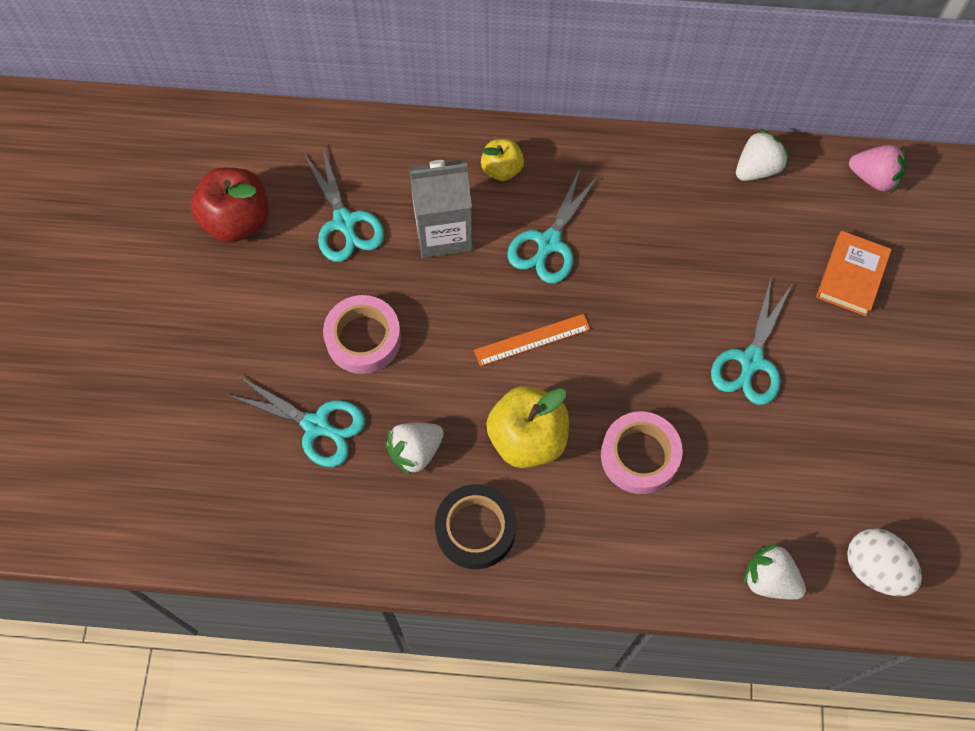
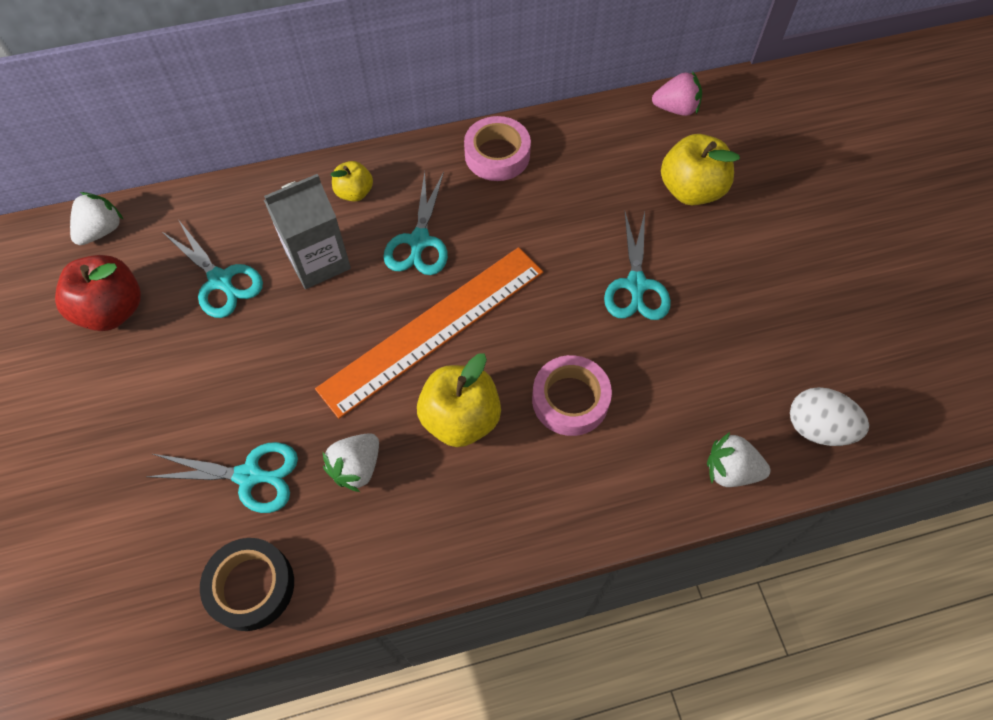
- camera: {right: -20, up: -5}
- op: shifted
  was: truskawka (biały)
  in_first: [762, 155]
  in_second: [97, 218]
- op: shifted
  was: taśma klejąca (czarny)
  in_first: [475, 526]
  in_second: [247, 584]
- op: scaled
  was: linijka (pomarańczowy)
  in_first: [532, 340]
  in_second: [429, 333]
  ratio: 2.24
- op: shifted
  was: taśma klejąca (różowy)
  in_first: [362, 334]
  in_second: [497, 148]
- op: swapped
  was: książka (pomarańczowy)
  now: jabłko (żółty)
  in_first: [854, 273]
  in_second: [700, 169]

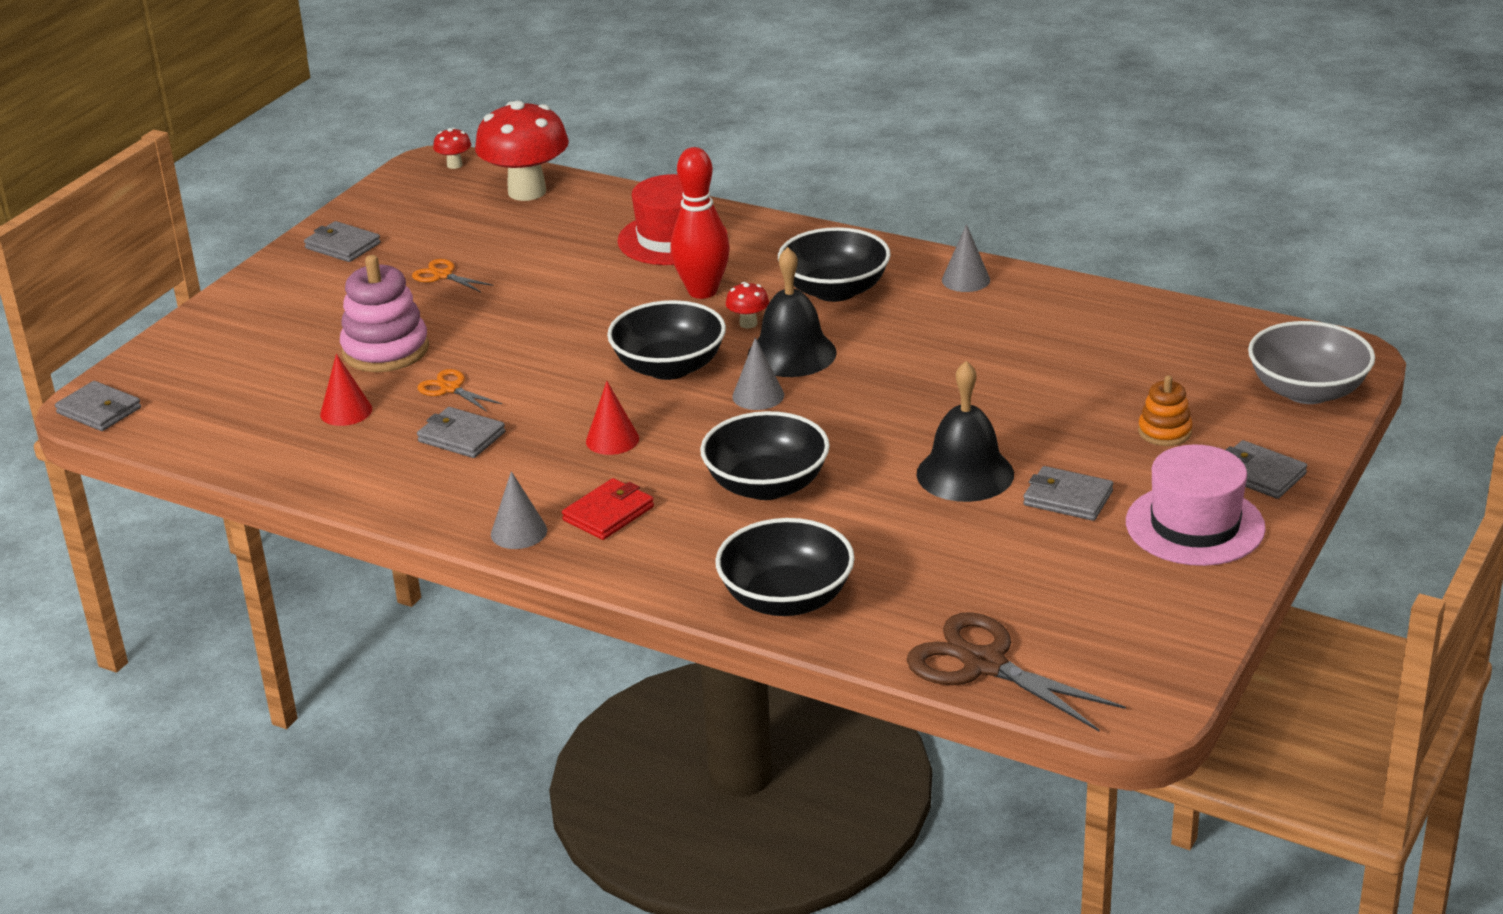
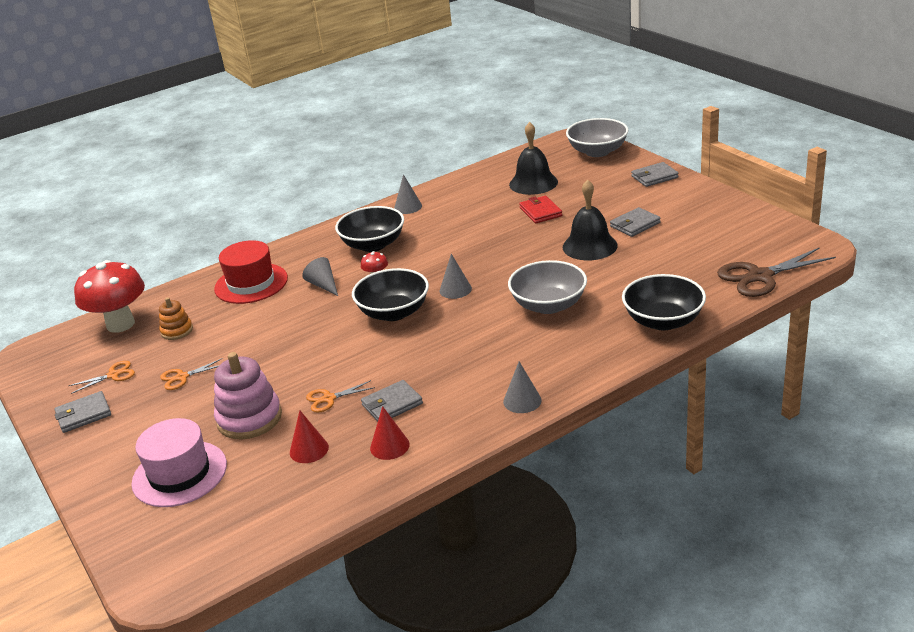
- camera: {right: -60, up: 0}
- op: new
  now: nożyczki (pomarańczowy)
  in_second: [102, 377]
- op: shifted
  was: kapelusz (różowy)
  in_first: [1196, 505]
  in_second: [179, 462]
- op: shifted
  was: zabawka nakładanka (pomarańczowy)
  in_first: [1165, 410]
  in_second: [176, 318]
- op: swapped
  was: kręgiel (czerwony)
  now: stożek (szary)
  in_first: [700, 223]
  in_second: [320, 276]
- op: shifted
  was: stożek (czerwony)
  in_first: [612, 418]
  in_second: [390, 433]
- op: repainted
  was: miska (czarny)
  now: miska (szary)
  in_first: [765, 455]
  in_second: [547, 287]
- op: shifted
  was: dzwonek (czarny)
  in_first: [792, 312]
  in_second: [533, 158]
- op: shifted
  was: portfel (czerwony)
  in_first: [608, 509]
  in_second: [540, 209]
- op: gone
  was: portfel (szary)
  in_first: [98, 406]
- op: gone
  was: grzyb (czerwony)
  in_first: [452, 148]

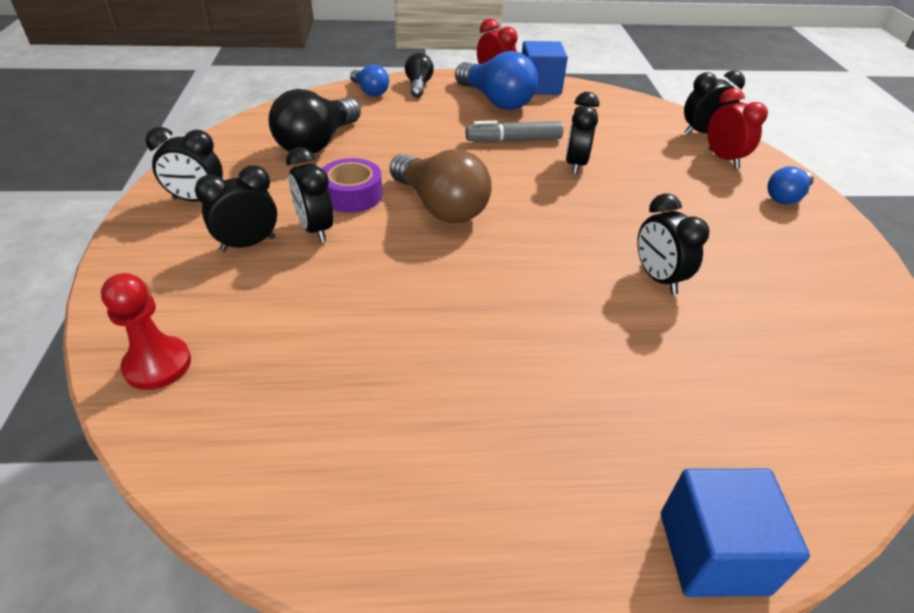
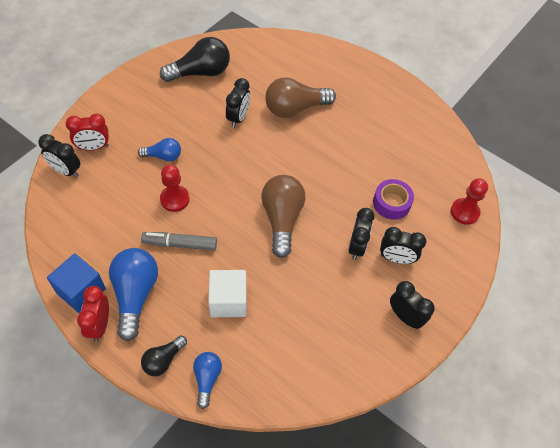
- camera: {right: -140, up: 15}
- op: rotated
  was: budzik (czerwony)
  in_first: [737, 128]
  in_second: [87, 132]
  clockwise: -120
- op: shifted
  was: żarówka (niebieski)
  in_first: [790, 185]
  in_second: [159, 149]
- op: rotated
  was: flamaster (szary)
  in_first: [514, 131]
  in_second: [179, 241]
  clockwise: 150
- op: shifted
  was: żarówka (czarny)
  in_first: [315, 121]
  in_second: [195, 59]
- op: swapped
  was: budzik (czarny)
  now: pionek (czerwony)
  in_first: [582, 133]
  in_second: [175, 188]
- op: new
  now: sześcian (biały)
  in_second: [227, 293]
- op: new
  now: żarówka (brązowy)
  in_second: [300, 97]
- op: shifted
  was: taśma klejąca (fioletowy)
  in_first: [352, 185]
  in_second: [393, 199]
- op: gone
  was: sześcian (niebieski)
  in_first: [735, 533]

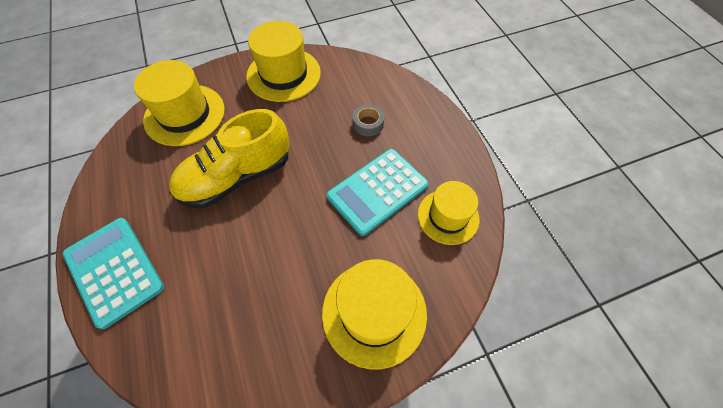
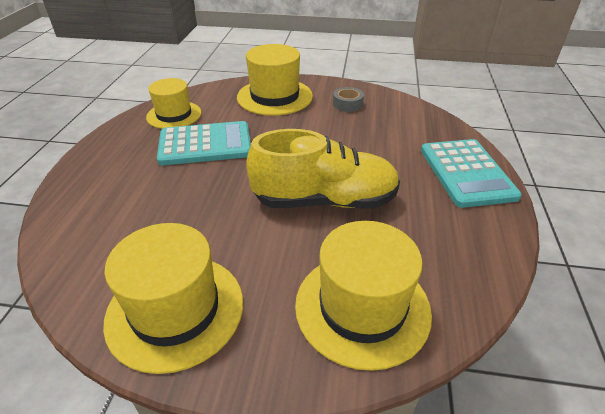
- camera: {right: -150, up: -20}
- op: shifted
  was: taśma klejąca (szary)
  in_first: [368, 120]
  in_second: [348, 99]

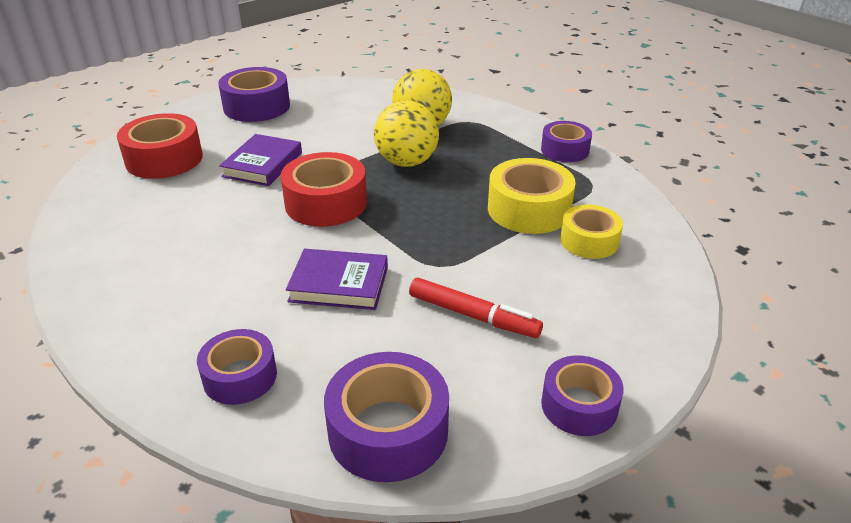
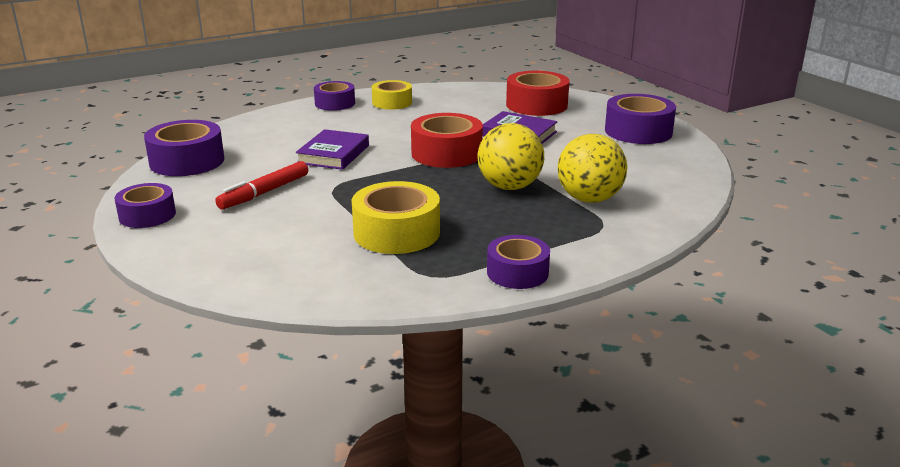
- camera: {right: 100, up: -10}
- op: shifted
  was: taśma klejąca (fioletowy)
  in_first: [237, 367]
  in_second: [334, 96]
- op: shifted
  was: taśma klejąca (żółty)
  in_first: [591, 232]
  in_second: [392, 95]

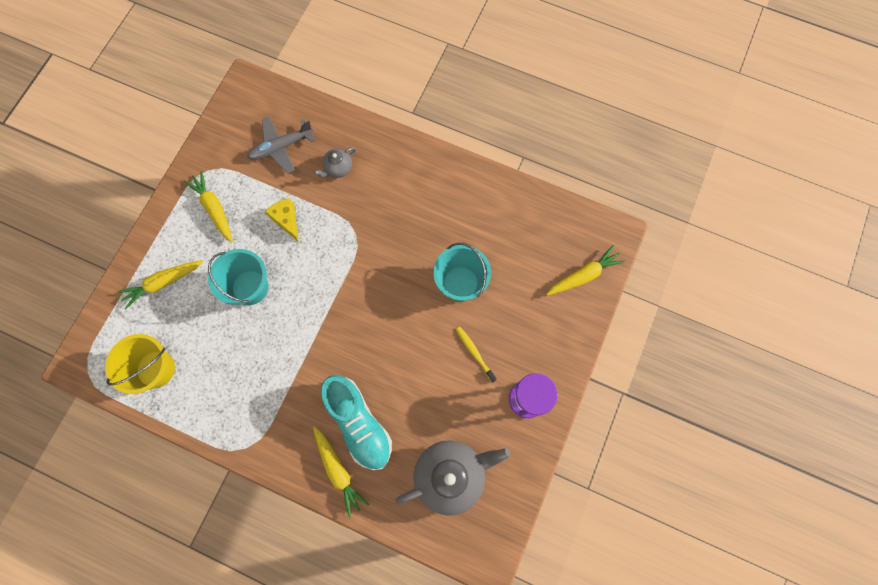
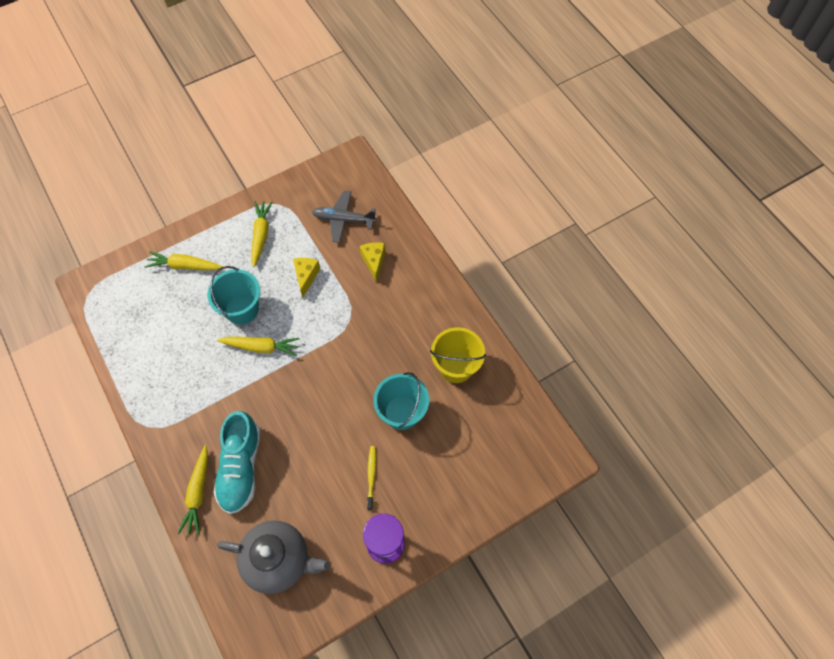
- camera: {right: 35, up: -10}
- op: shifted
  was: marchewka (żółty)
  in_first: [585, 270]
  in_second: [258, 346]
- op: swapped
  was: imbryk (szary)
  now: ser (żółty)
  in_first: [335, 162]
  in_second: [373, 262]
- op: shifted
  was: wiadro (żółty)
  in_first: [140, 364]
  in_second: [458, 355]

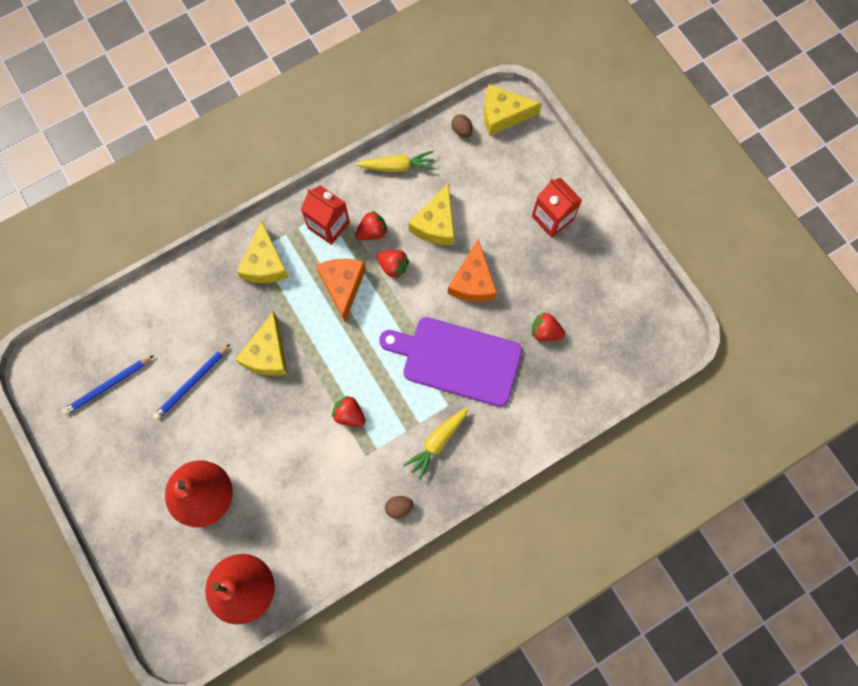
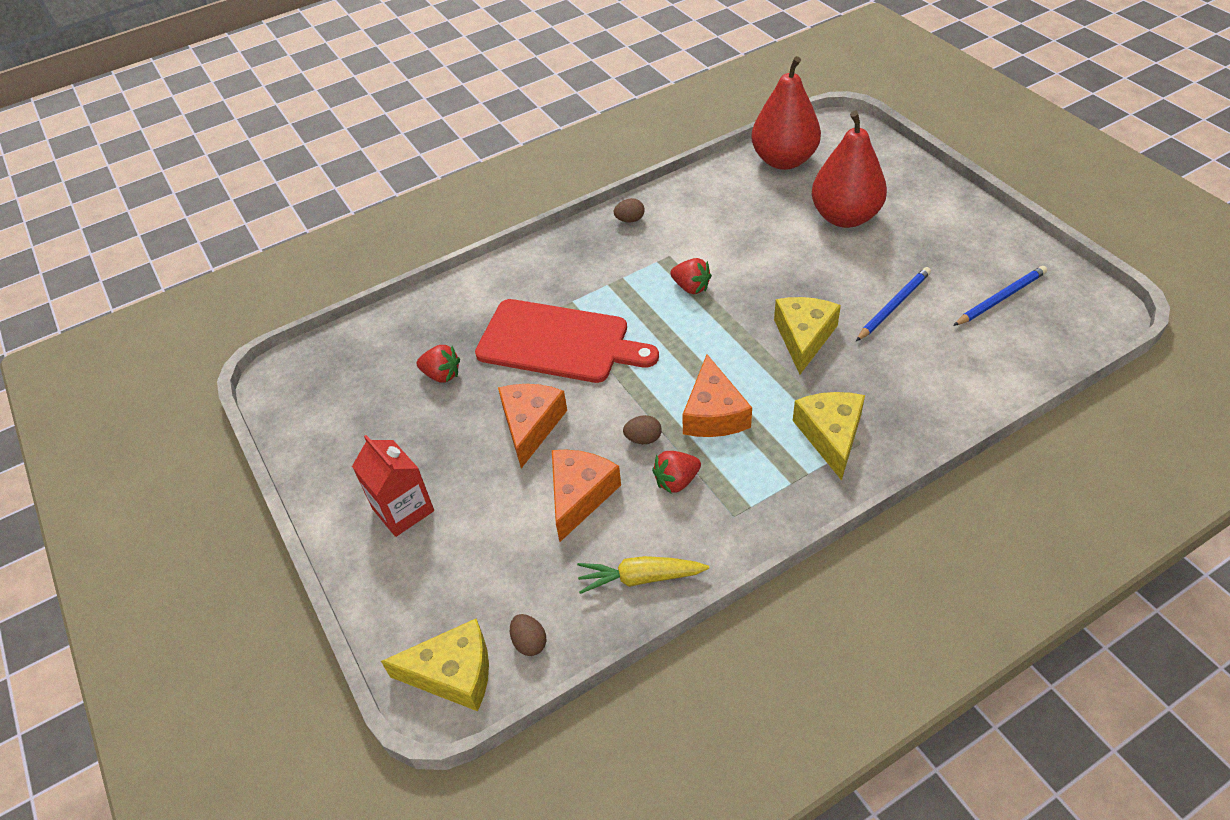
- camera: {right: -175, up: -25}
- op: repainted
  was: deska do krojenia (fioletowy)
  now: deska do krojenia (czerwony)
  in_first: [450, 362]
  in_second: [567, 341]
- op: repainted
  was: ser (żółty)
  now: ser (pomarańczowy)
  in_first: [431, 214]
  in_second: [586, 496]
- op: swapped
  was: truskawka (czerwony)
  now: jajko (brązowy)
  in_first: [393, 264]
  in_second: [642, 429]
- op: gone
  was: karton mleka (czerwony)
  in_first: [325, 215]
- op: gone
  was: marchewka (żółty)
  in_first: [435, 444]

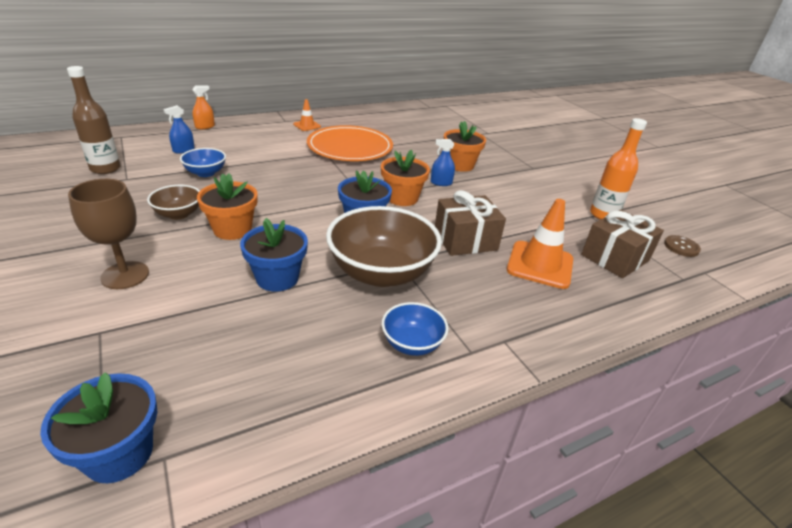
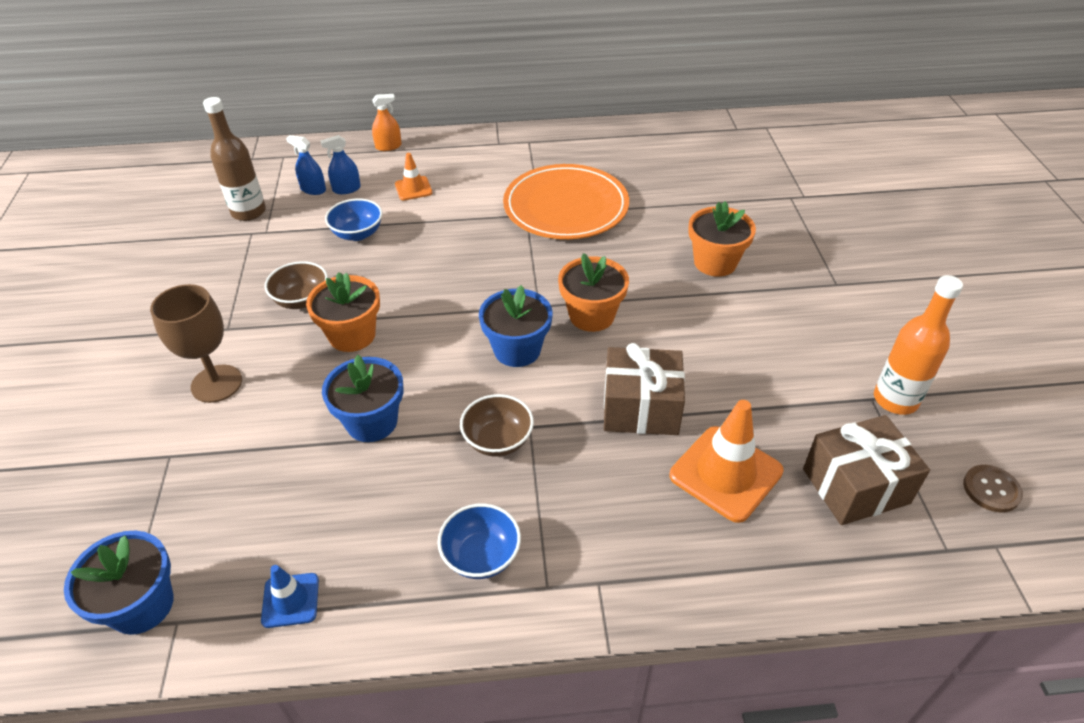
- camera: {right: 25, up: 10}
- op: new
  now: pachołek (niebieski)
  in_second: [290, 596]
- op: shifted
  was: spryskiwacz (niebieski)
  in_first: [443, 162]
  in_second: [306, 165]
- op: shifted
  was: pachołek (pomarańczowy)
  in_first: [307, 115]
  in_second: [413, 176]
- op: scaled
  was: miska (brązowy)
  in_first: [384, 246]
  in_second: [497, 425]
  ratio: 0.5

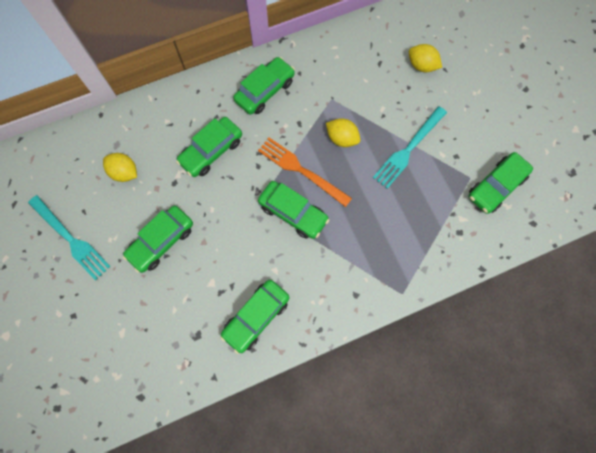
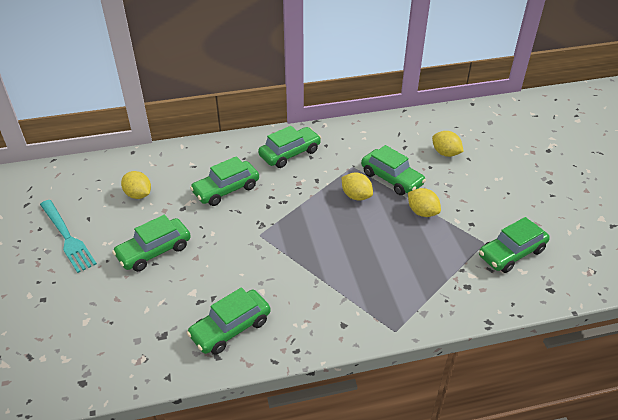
- camera: {right: 10, up: -30}
- op: shifted
  was: samochód (zielony)
  in_first: [293, 210]
  in_second: [393, 170]
- op: swapped
  was: widelec (turkusowy)
  now: cytryna (żółty)
  in_first: [410, 147]
  in_second: [424, 202]
- op: gone
  was: widelec (pomarańczowy)
  in_first: [305, 172]

